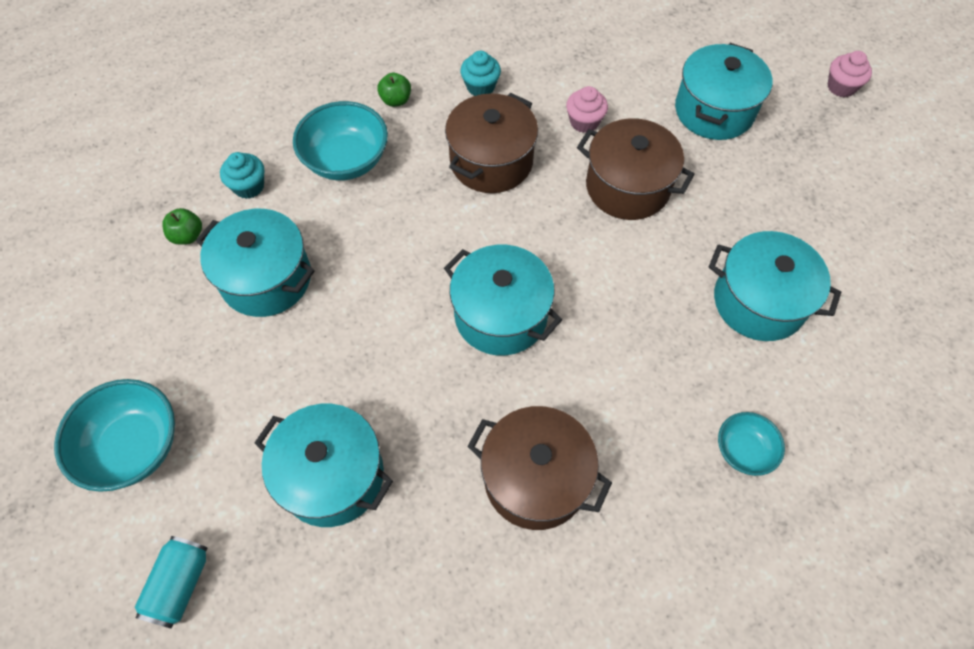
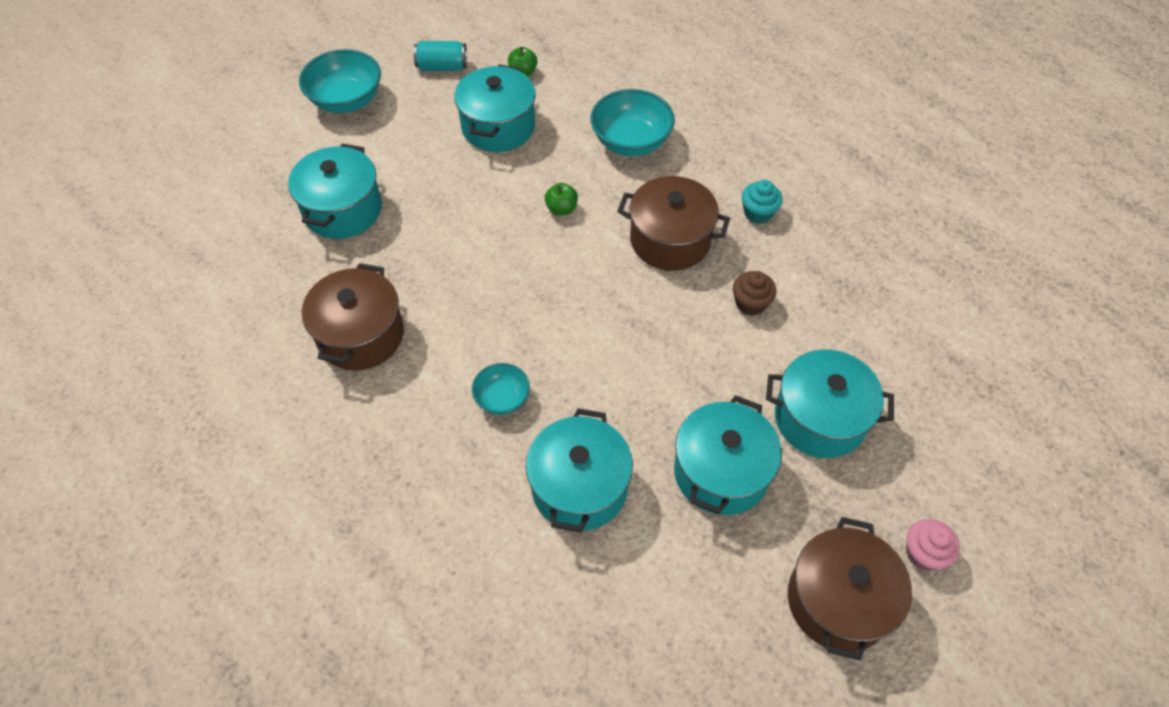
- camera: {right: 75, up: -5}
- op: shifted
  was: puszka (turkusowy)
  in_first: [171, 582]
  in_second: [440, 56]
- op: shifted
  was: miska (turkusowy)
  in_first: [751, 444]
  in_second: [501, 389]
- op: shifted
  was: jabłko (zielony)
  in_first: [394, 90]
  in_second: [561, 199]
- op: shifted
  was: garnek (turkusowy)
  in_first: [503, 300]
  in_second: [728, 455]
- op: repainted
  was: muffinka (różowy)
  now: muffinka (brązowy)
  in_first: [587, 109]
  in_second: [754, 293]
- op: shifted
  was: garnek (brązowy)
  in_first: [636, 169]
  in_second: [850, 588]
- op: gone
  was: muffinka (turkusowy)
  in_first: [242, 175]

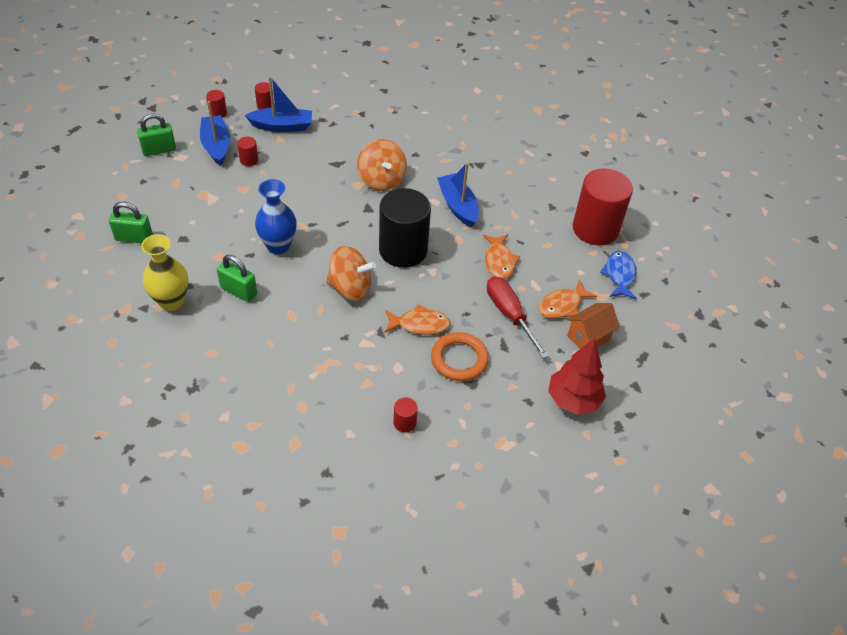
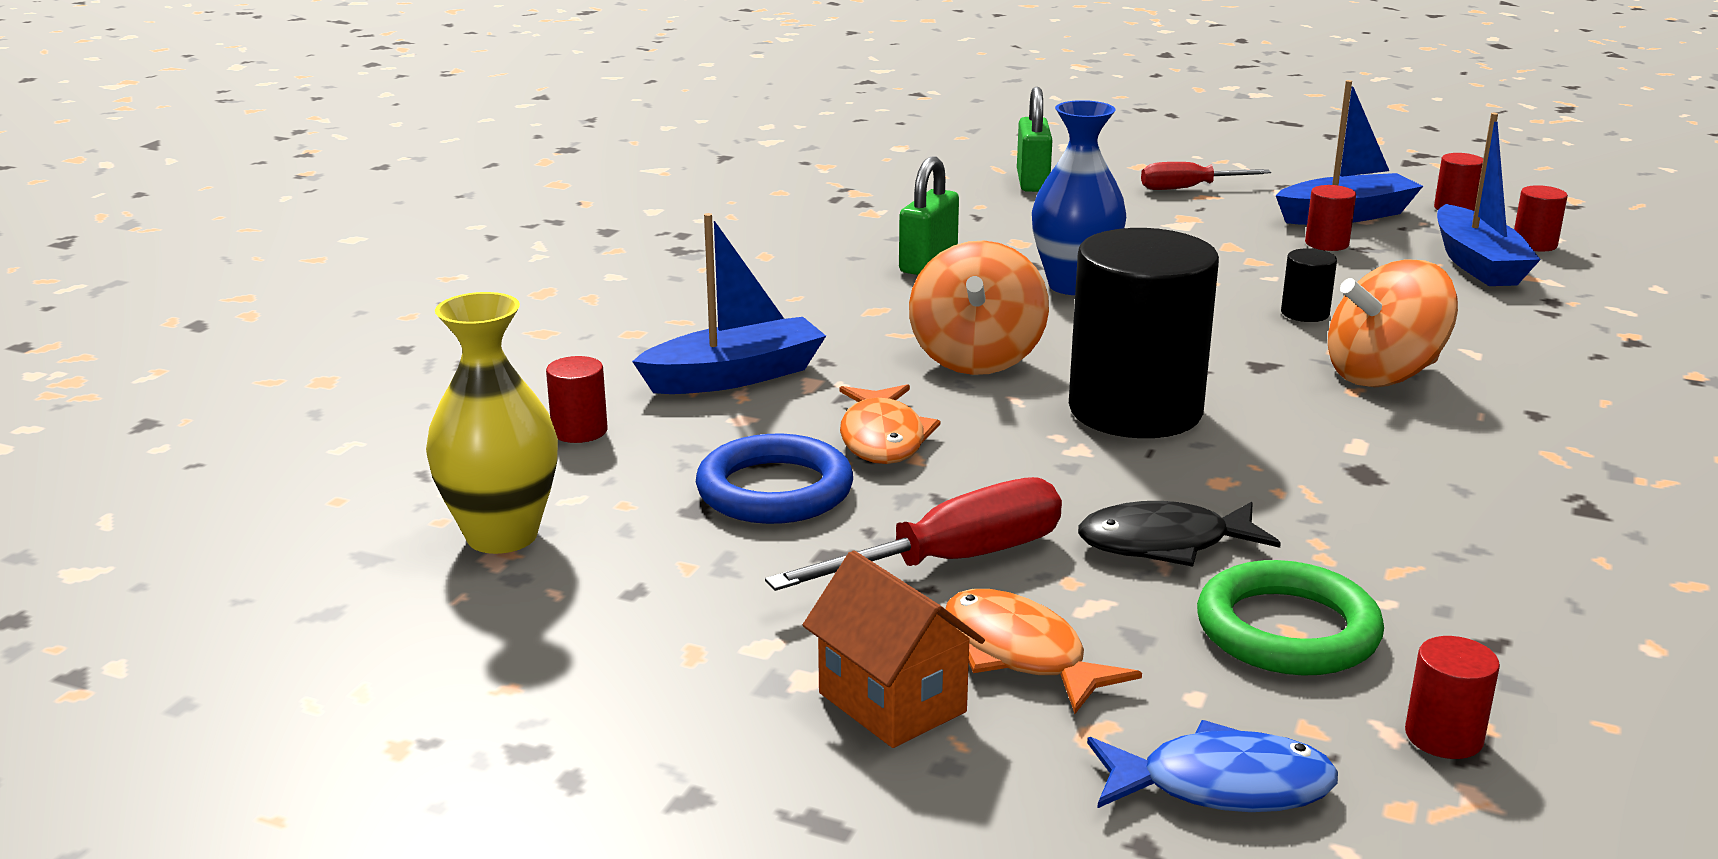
- camera: {right: 90, up: -25}
- op: shifted
  was: wazon (żółty)
  in_first: [165, 272]
  in_second: [492, 423]
- op: shifted
  was: łódka (niebieski)
  in_first: [458, 195]
  in_second: [729, 303]
- op: repainted
  was: pierścień (pomarańczowy)
  now: pierścień (niebieski)
  in_first: [460, 356]
  in_second: [774, 479]
- op: repainted
  was: ryba (pomarańczowy)
  now: ryba (czarny)
  in_first: [501, 256]
  in_second: [1179, 534]
- op: new
  now: śrubokręt (czerwony)
  in_second: [1206, 176]
- op: new
  now: pierścień (zielony)
  in_second: [1290, 618]
- op: new
  now: walec (czarny)
  in_second: [1309, 285]
- op: scaled
  was: walec (czerwony)
  in_first: [603, 207]
  in_second: [1452, 697]
  ratio: 0.41
- op: gone
  was: kłódka (zielony)
  in_first: [156, 135]
- op: gone
  was: drzewko (czerwony)
  in_first: [577, 376]

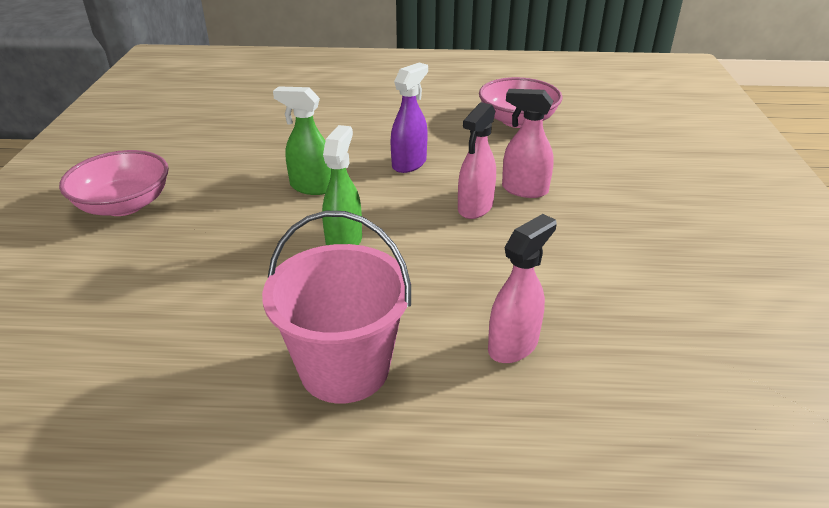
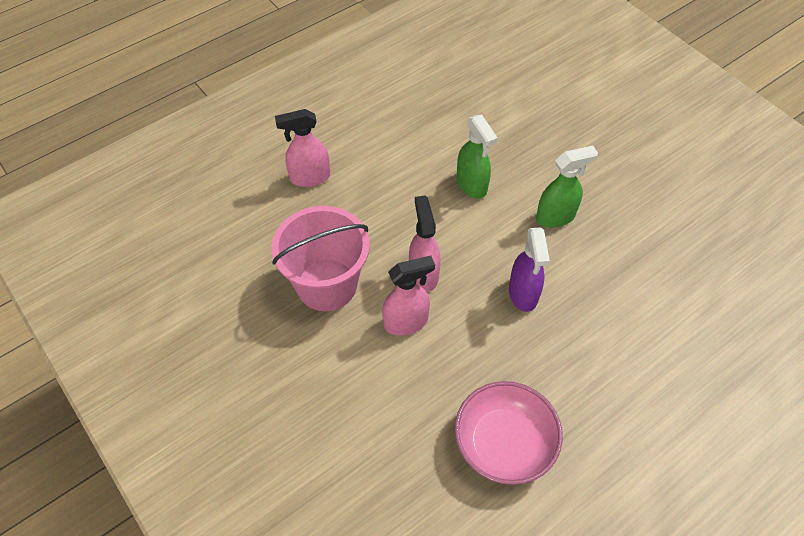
- camera: {right: 140, up: 20}
- op: shifted
  was: wiadro (różowy)
  in_first: [336, 307]
  in_second: [320, 258]
- op: rotated
  was: spryskiwacz (różowy)
  in_first: [522, 288]
  in_second: [302, 148]
  clockwise: 75
- op: gone
  was: miska (różowy)
  in_first: [114, 183]

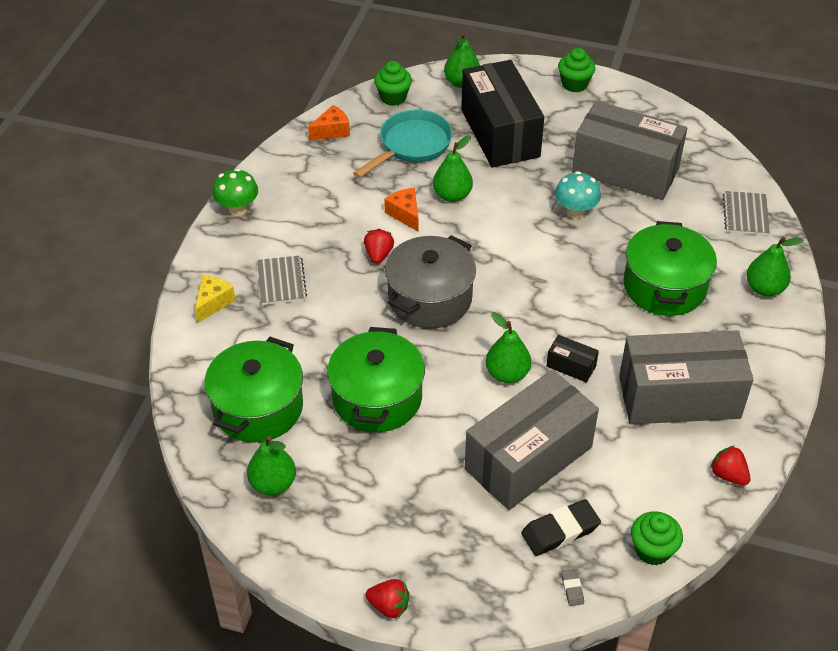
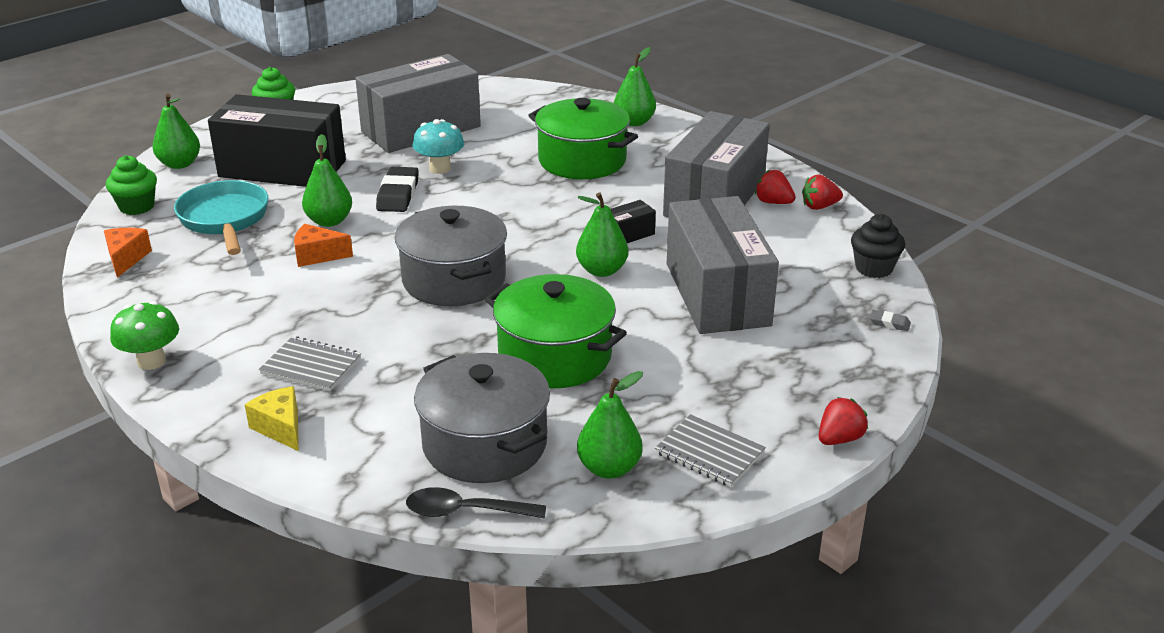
- camera: {right: -60, up: -15}
- op: shifted
  was: gumka do mazania (czarny)
  in_first: [561, 527]
  in_second: [397, 189]
- op: new
  now: łyżka (czarny)
  in_second: [476, 503]
- op: repainted
  was: garnek (zielony)
  now: garnek (szary)
  in_first: [253, 390]
  in_second: [482, 418]
- op: shifted
  was: zeszyt (szary)
  in_first: [746, 213]
  in_second: [710, 450]
- op: shifted
  was: truskawka (czerwony)
  in_first: [379, 246]
  in_second: [775, 187]
- op: repainted
  was: muffinka (zielony)
  now: muffinka (czarny)
  in_first: [657, 538]
  in_second: [878, 246]

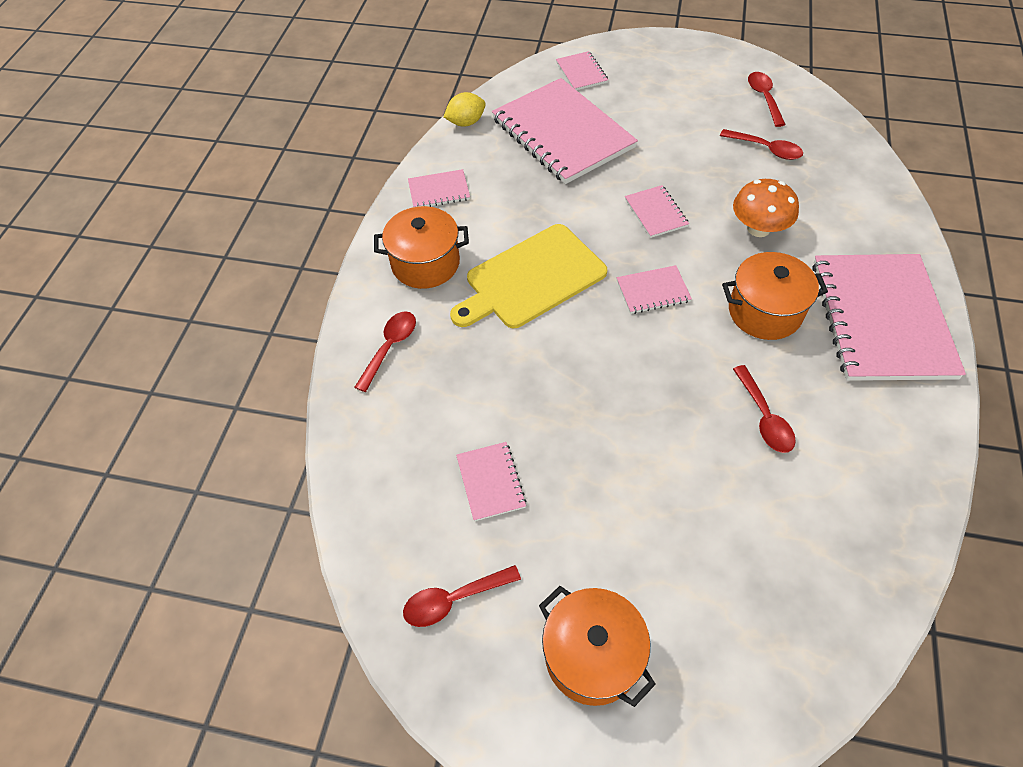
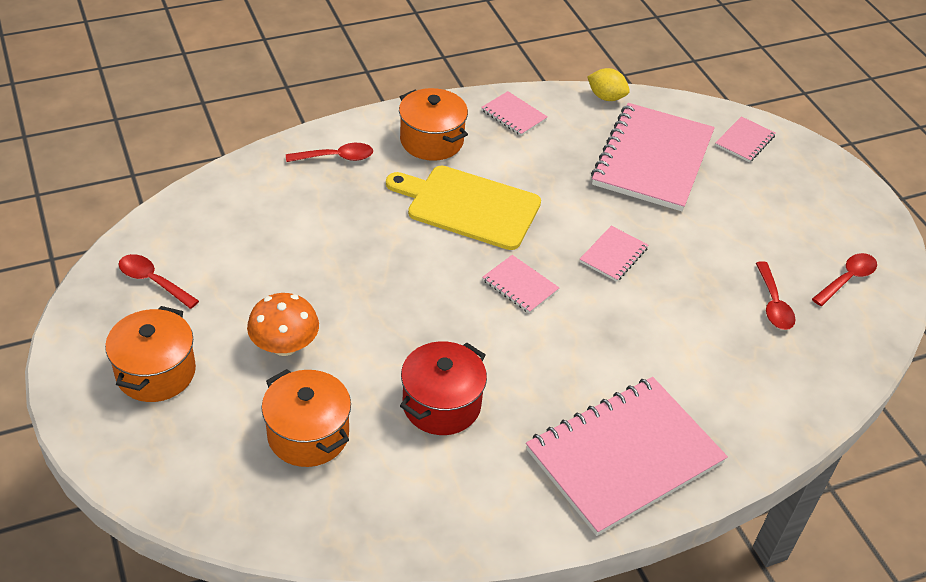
- camera: {right: 50, up: -10}
- op: shifted
  was: grzyb (pomarańczowy)
  in_first: [766, 208]
  in_second: [283, 324]
- op: shifted
  was: garnek (pomarańczowy)
  in_first: [775, 296]
  in_second: [306, 418]
- op: swapped
  was: łyżka (czerwony)
  now: garnek (czerwony)
  in_first: [764, 409]
  in_second: [443, 388]
- op: gone
  was: zeszyt (różowy)
  in_first: [491, 481]

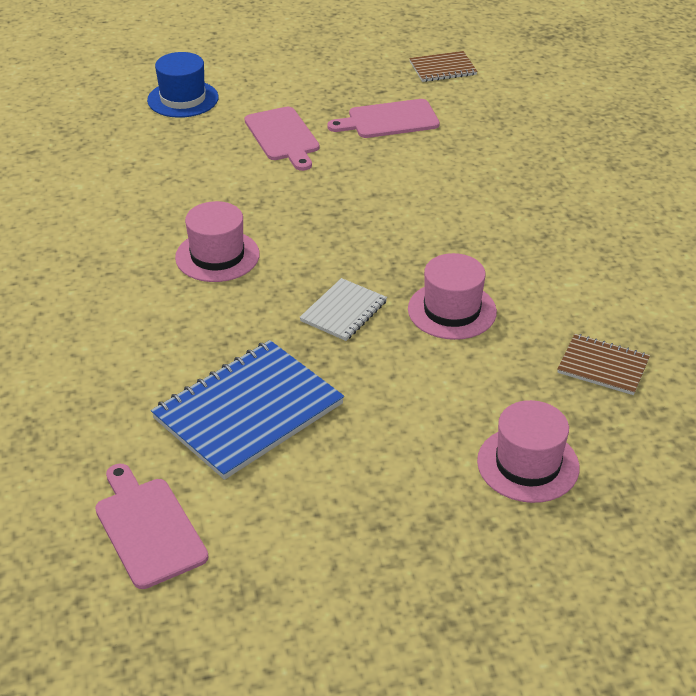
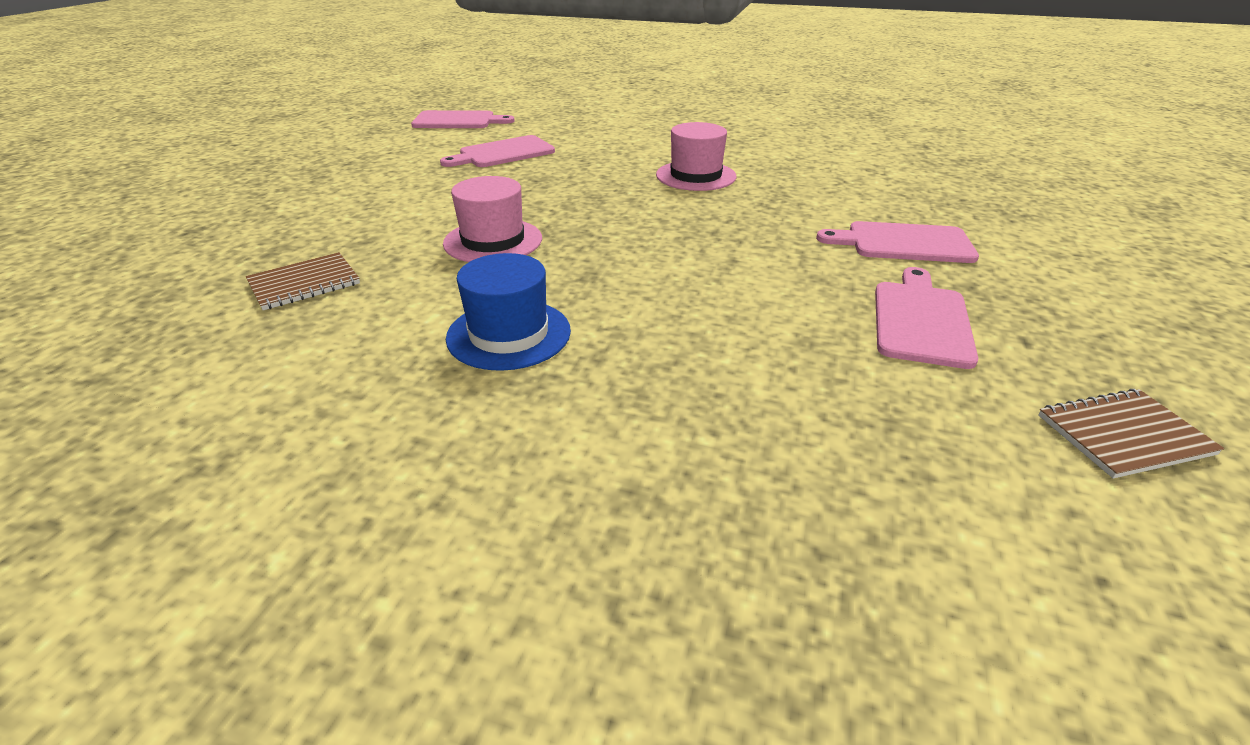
- camera: {right: 120, up: -5}
- op: swapped
  was: zeszyt (niebieski)
  now: deska do krojenia (różowy)
  in_first: [247, 410]
  in_second: [497, 151]
- op: shifted
  was: kapelusz (niebieski)
  in_first: [183, 85]
  in_second: [508, 312]
- op: rotated
  was: zeszyt (brązowy)
  in_first: [443, 66]
  in_second: [1131, 434]
  clockwise: 60
- op: gone
  was: zeszyt (biały)
  in_first: [343, 309]
- op: gone
  was: kapelusz (różowy)
  in_first: [528, 451]

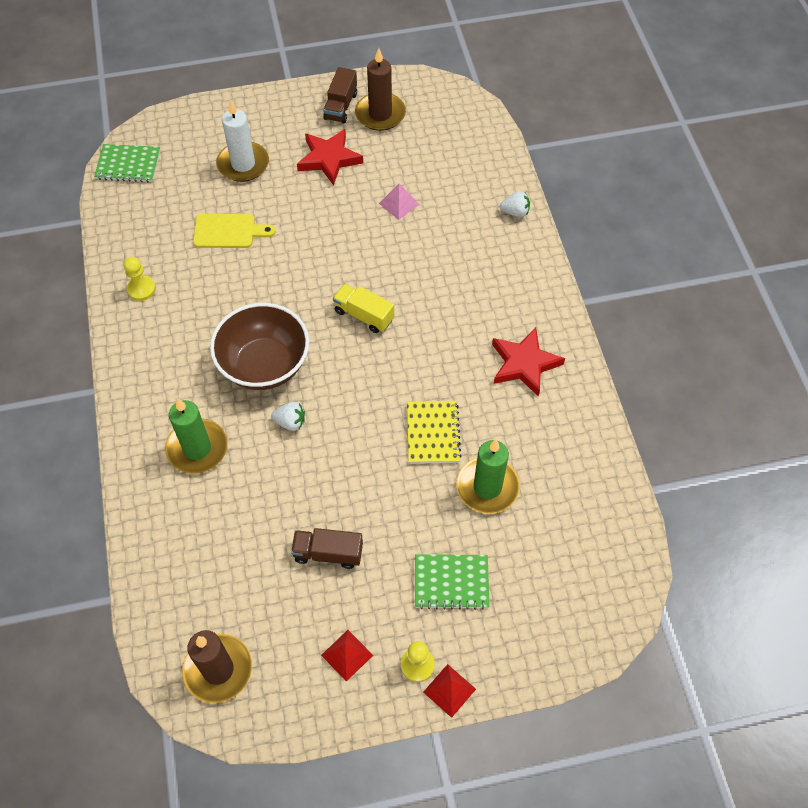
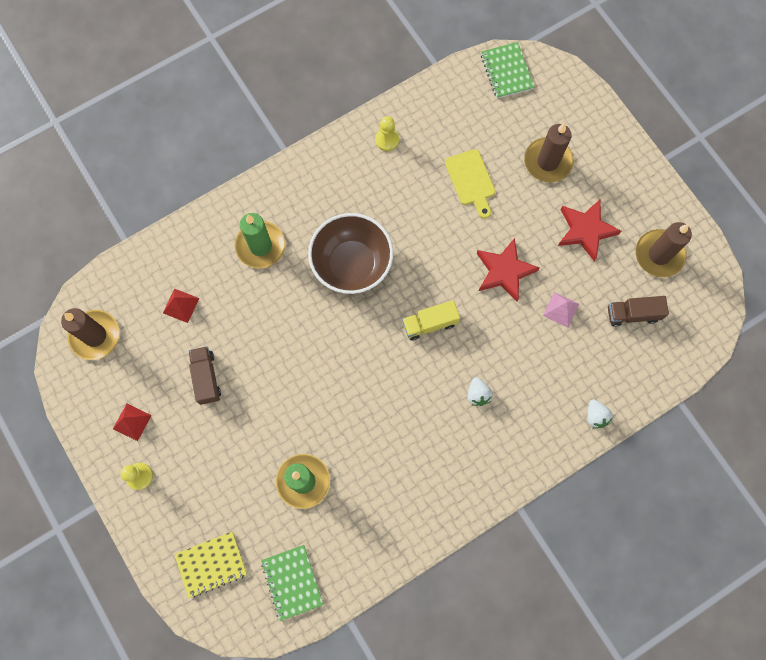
- camera: {right: 70, up: 15}
- op: shifted
  was: piramida (czerwony)
  in_first: [449, 691]
  in_second: [181, 305]
- op: shifted
  was: zeszyt (żółty)
  in_first: [434, 432]
  in_second: [210, 565]
- op: shifted
  was: zeszyt (zielony)
  in_first: [452, 582]
  in_second: [292, 583]
- op: rotated
  was: ciężarówka (żółty)
  in_first: [363, 308]
  in_second: [431, 320]
  clockwise: -120
- op: shifted
  was: truskawka (biały)
  in_first: [288, 416]
  in_second: [480, 391]
- op: shifted
  was: gwiazda (czerwony)
  in_first: [528, 362]
  in_second: [508, 270]
- op: repainted
  was: świeca (biały)
  now: świeca (brązowy)
  in_first: [242, 140]
  in_second: [549, 153]
- op: shifted
  was: ciężarówka (brązowy)
  in_first: [340, 95]
  in_second: [638, 311]

